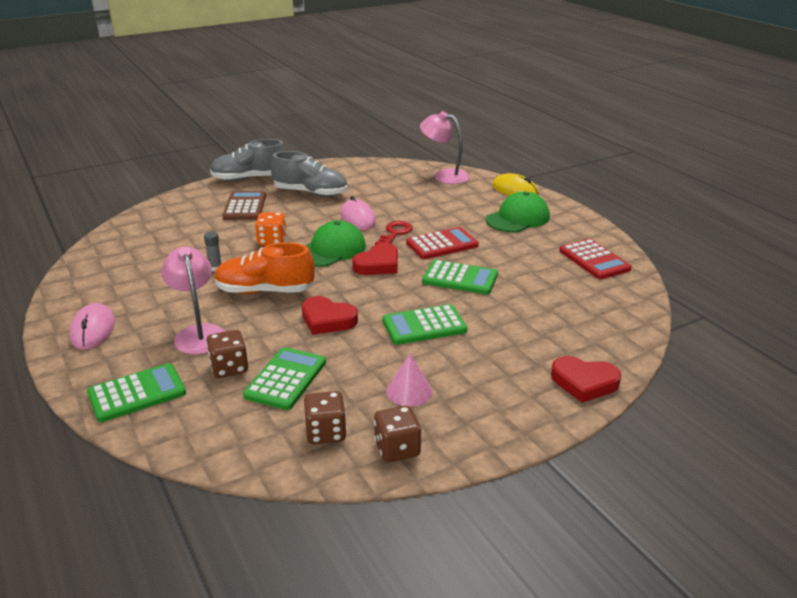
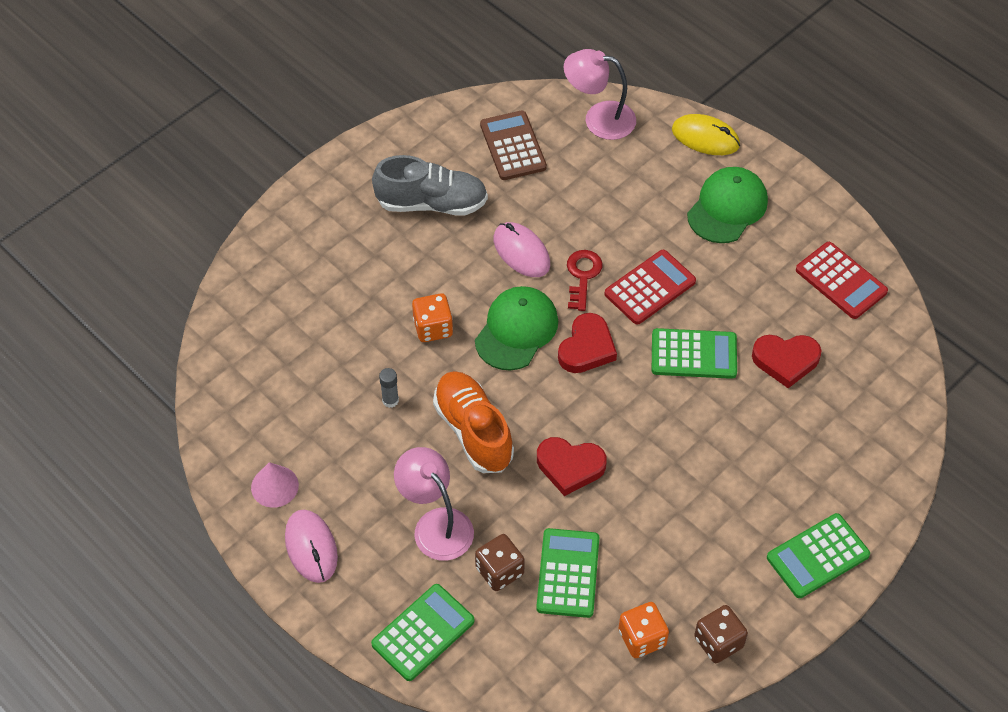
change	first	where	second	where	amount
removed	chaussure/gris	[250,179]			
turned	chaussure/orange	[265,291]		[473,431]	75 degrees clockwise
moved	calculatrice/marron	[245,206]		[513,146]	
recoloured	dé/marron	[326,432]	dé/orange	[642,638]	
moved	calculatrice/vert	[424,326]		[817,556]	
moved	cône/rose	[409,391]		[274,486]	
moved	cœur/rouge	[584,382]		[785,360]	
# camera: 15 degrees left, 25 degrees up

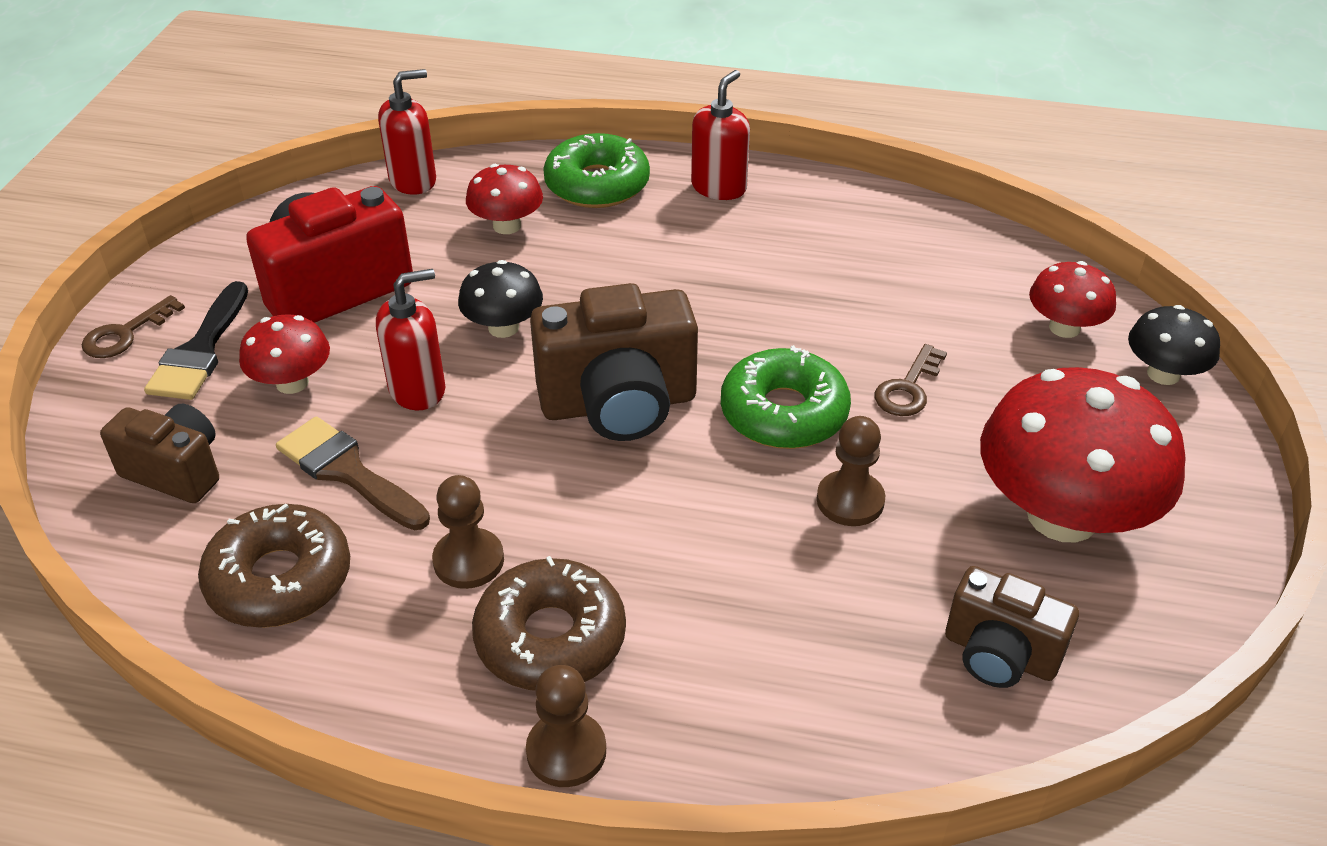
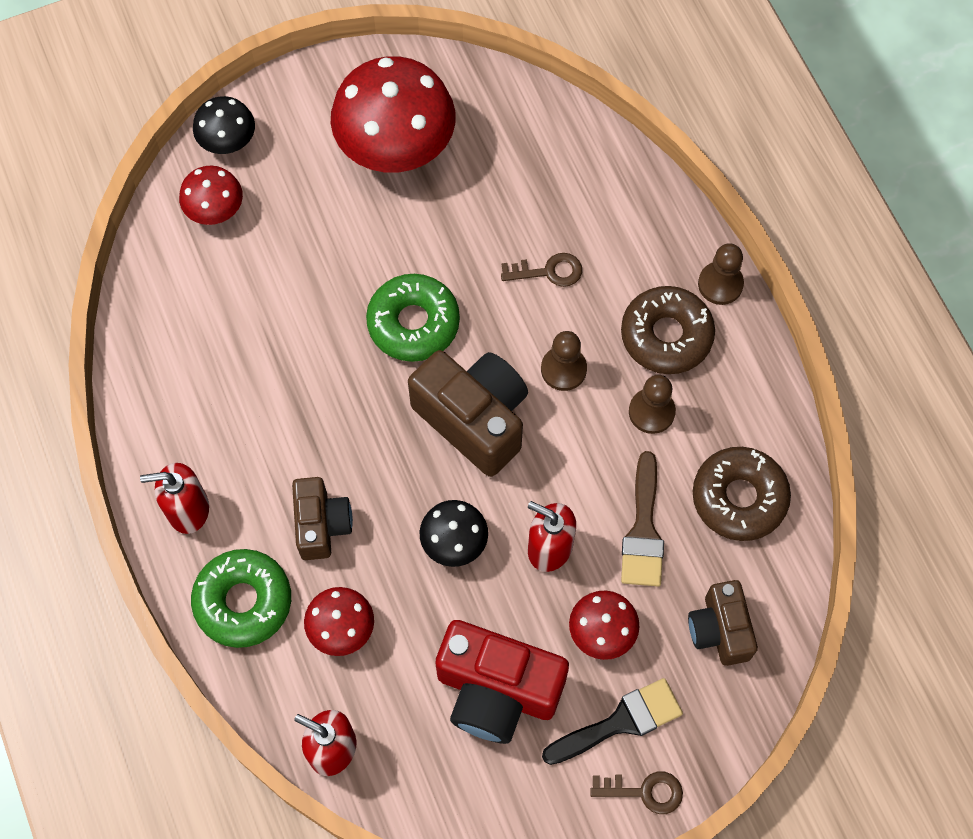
change	first	where	second	where	amount
moved	pion/marron	[850,500]		[563,369]	
moved	clé/marron	[908,388]		[548,271]	
moved	appareil photo/marron	[999,654]		[322,525]	
# camera: 125 degrees left, 25 degrees up

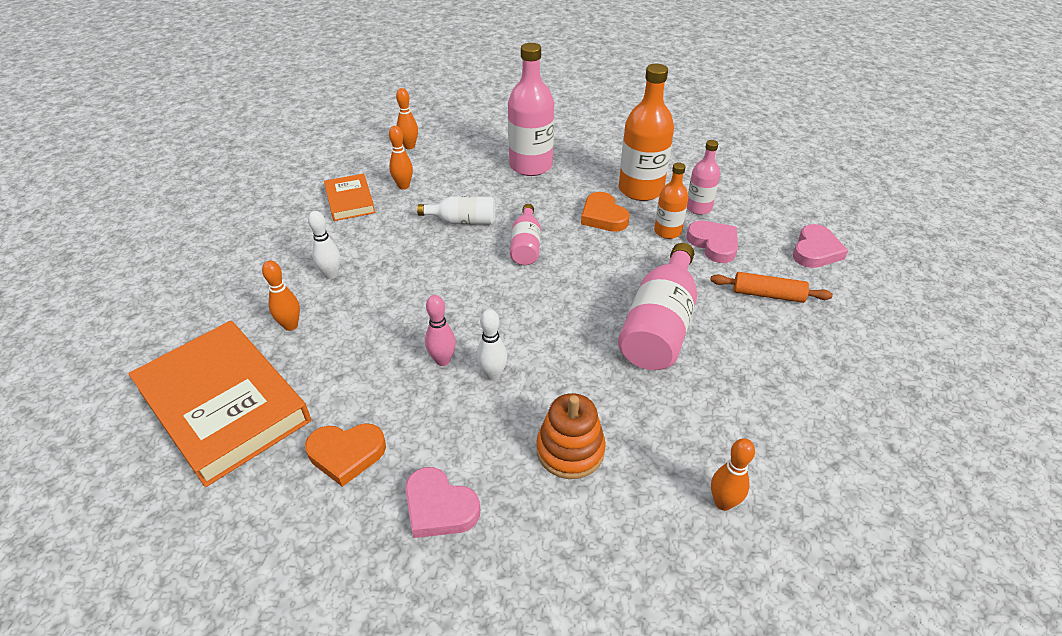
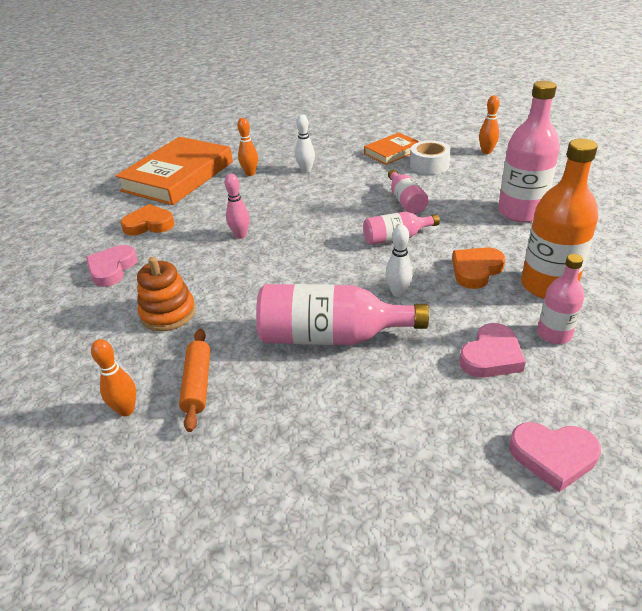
change	first	where	second	where	amount
turned	cœur/orange	[346,454]		[149,224]	105 degrees clockwise
replaced	quille/orange	[403,186]	ruban adhésif/blanc	[429,165]	
recoloured	bouteille/blanc	[463,221]	bouteille/rose	[405,201]	
moved	quille/blanc	[492,374]		[398,293]	
removed	bouteille/orange	[667,231]			
moved	rouleau à pâtisserie/orange	[767,294]		[198,384]	
# camera: 75 degrees right, 5 degrees down

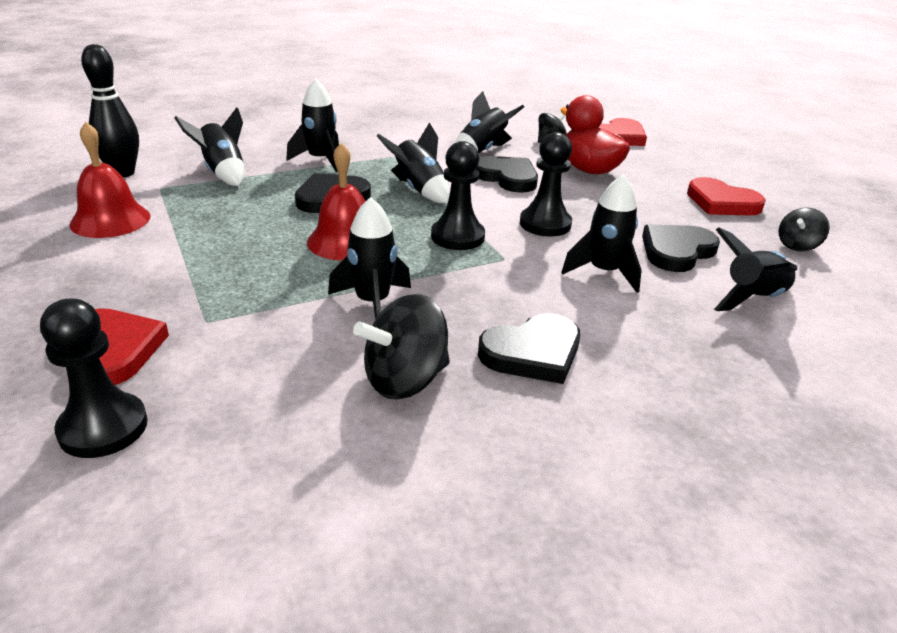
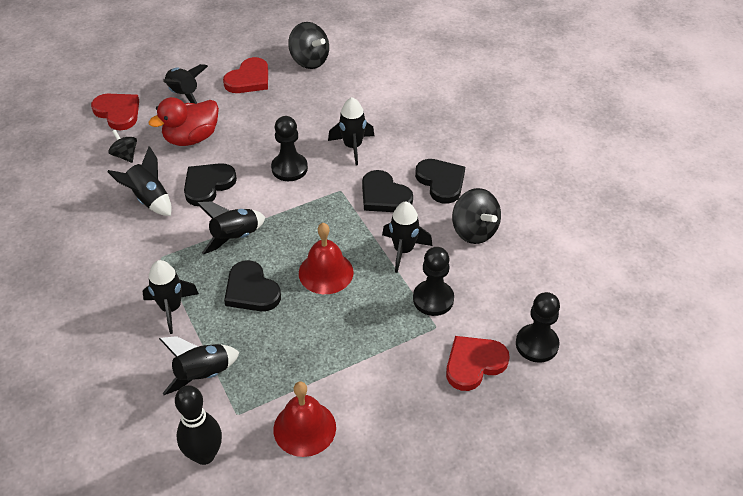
change	first	where	second	where	amount
moved	pion/noir	[457,237]		[433,299]	
moved	cœur/noir	[676,251]		[384,196]	
moved	fusée/noir	[752,299]		[184,95]	
resized	toupie/noir	[797,246]		[309,60]	x1.66
# camera: 90 degrees left, 15 degrees up

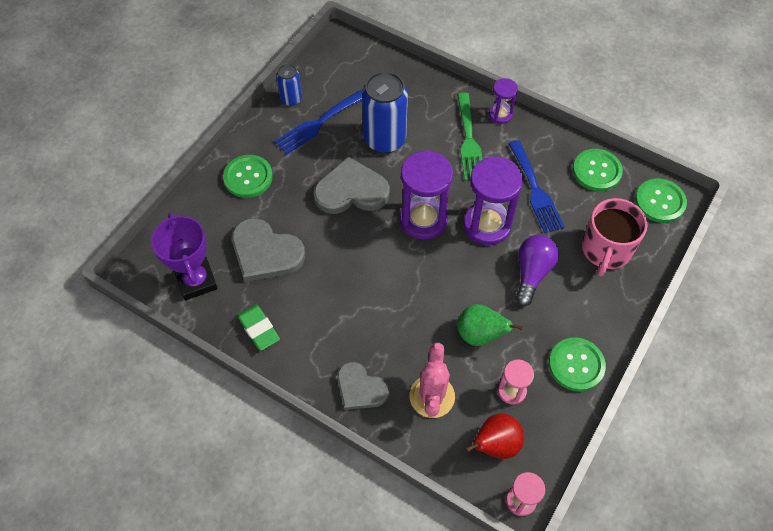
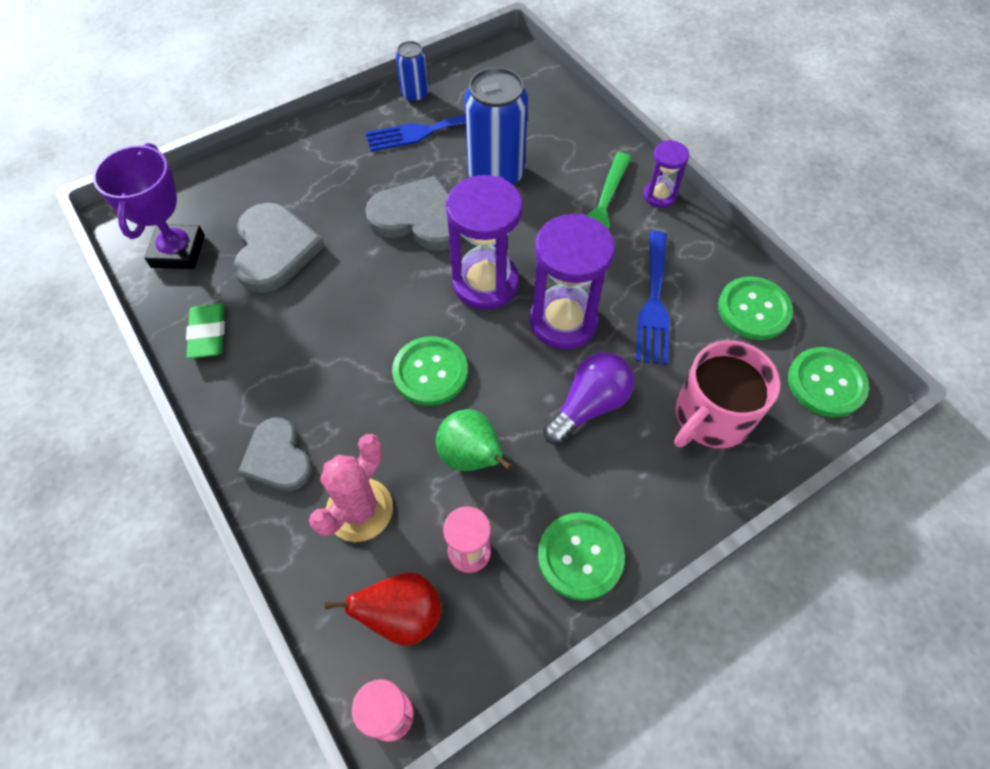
change	first	where	second	where	amount
moved	bouton/vert	[248,177]		[430,372]	
turned	cœur/gris	[265,252]		[274,250]	150 degrees counterclockwise
# camera: 25 degrees right, 0 degrees up

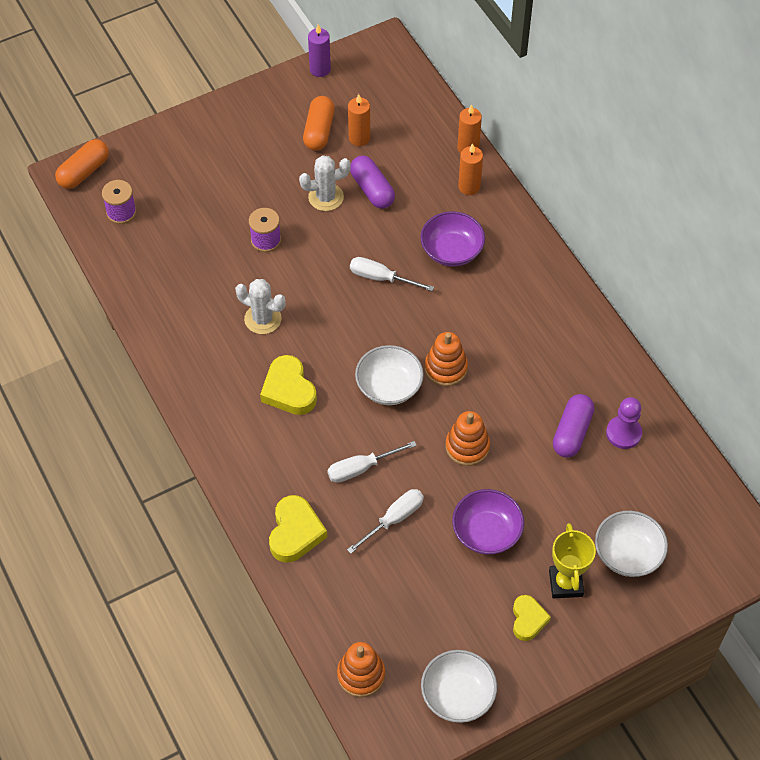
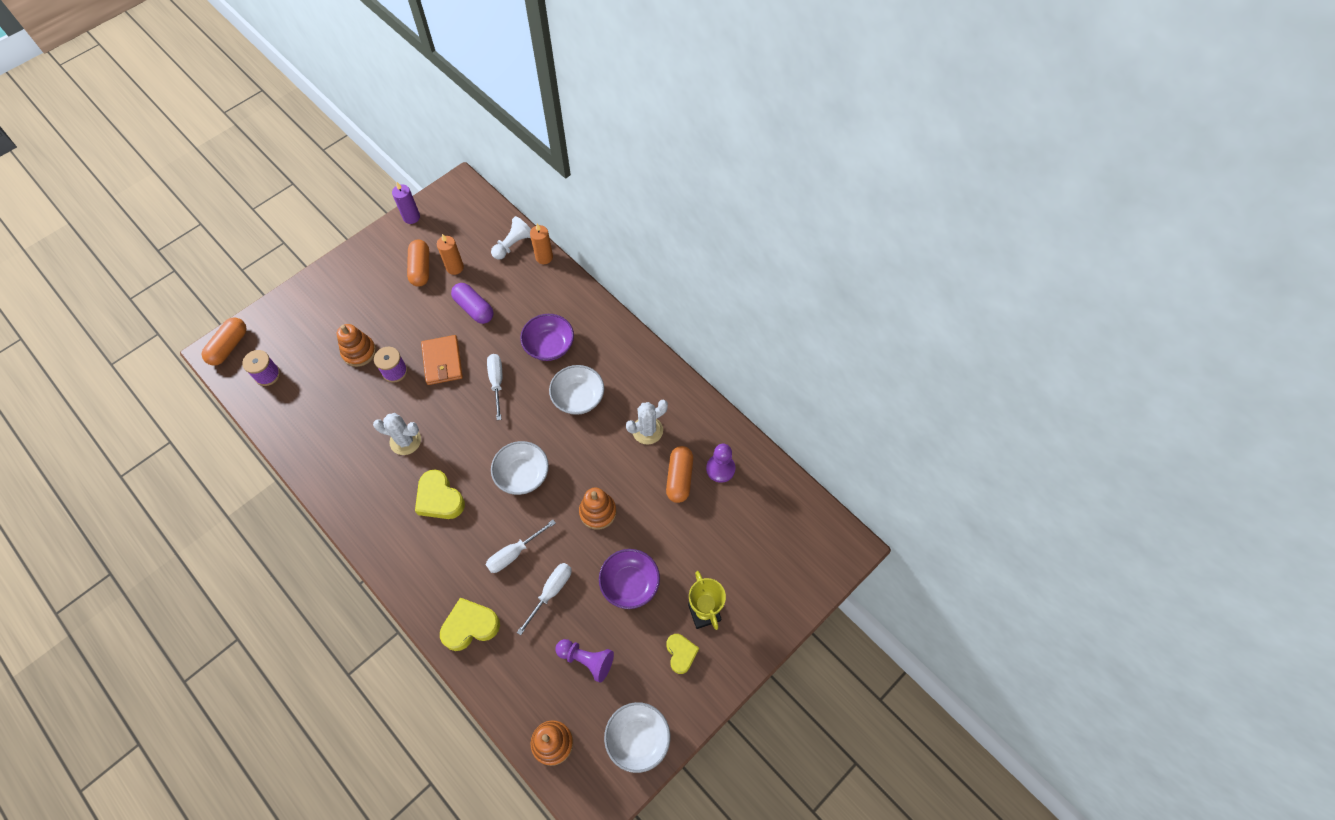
change	first	where	second	where	amount
turned	cœur/jaune	[295,532]		[470,626]	105 degrees counterclockwise
moved	cactus/blanc	[326,197]		[647,430]	
turned	tournevis/blanc	[381,278]		[497,382]	75 degrees clockwise
moved	jouet à empiler/orange	[446,368]		[359,352]	
removed	bougie/orange	[469,186]			
recoloured	gélule/violet	[572,432]	gélule/orange	[679,478]	
moved	bol/blanc	[628,554]		[578,398]	
added			portefeuille/orange	[442,361]	
added			pion/blanc	[513,245]	
added			pion/violet	[586,660]	
# camera: 15 degrees left, 5 degrees up

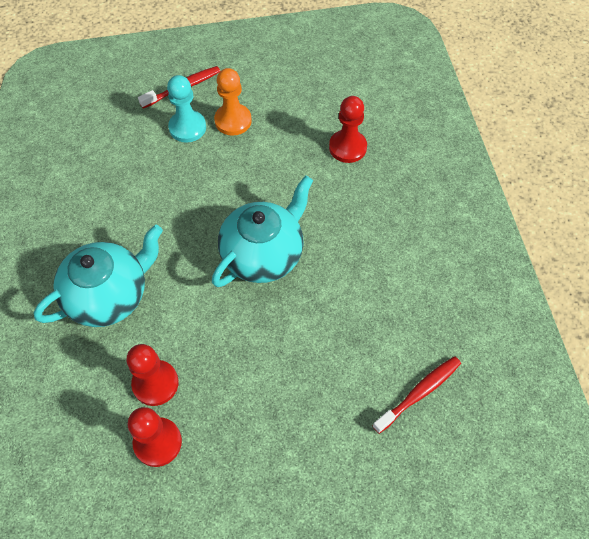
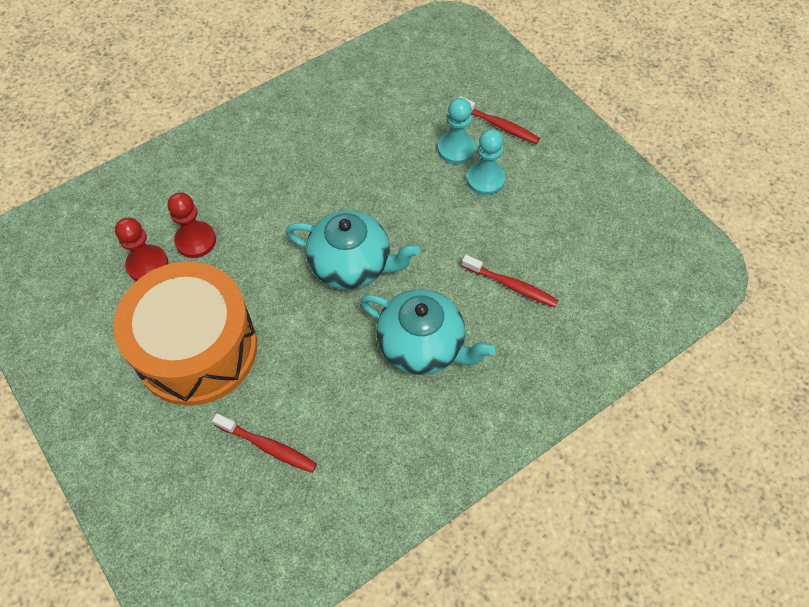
change	first	where	second	where	amount
moved	théière/turquoise	[109,295]		[422,345]	
recoloured	pion/orange	[233,121]	pion/turquoise	[485,179]	
replaced	pion/rouge	[347,147]	brosse à dents/rouge	[511,285]	
added			tambour/orange	[196,349]	
# camera: 65 degrees right, 0 degrees up

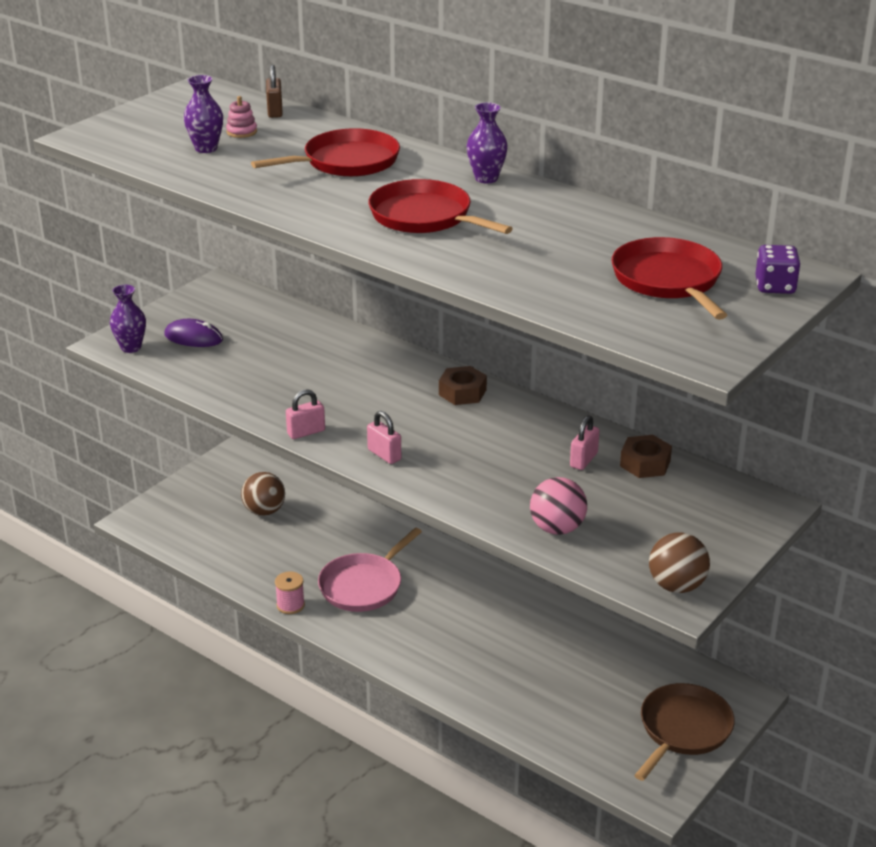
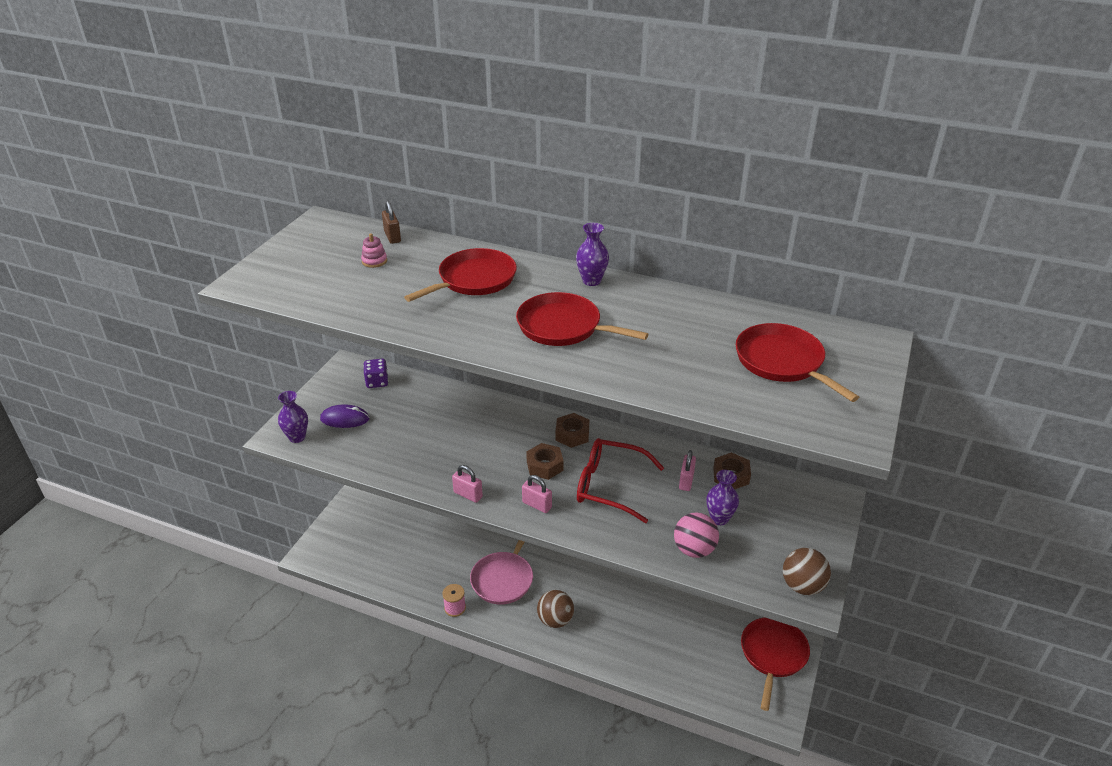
change	first	where	second	where	amount
moved	vase/violet	[206,148]		[719,518]	
moved	balle/marron	[264,511]		[555,620]	
turned	cadenas/rose	[306,432]		[468,494]	75 degrees clockwise
recoloured	poêle/marron	[683,729]	poêle/rouge	[773,655]	
moved	dé/violet	[775,286]		[377,382]	
added			écrou/marron	[545,466]	
added			lunettes/rouge	[609,486]	
# camera: 15 degrees left, 5 degrees up

